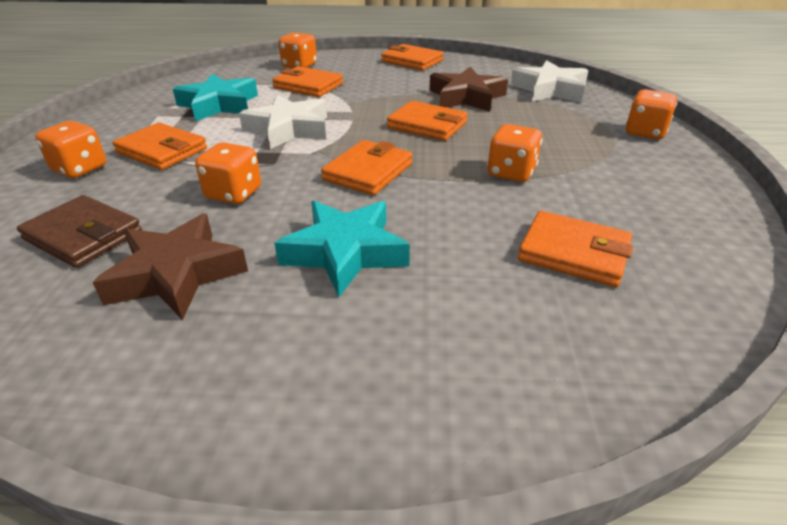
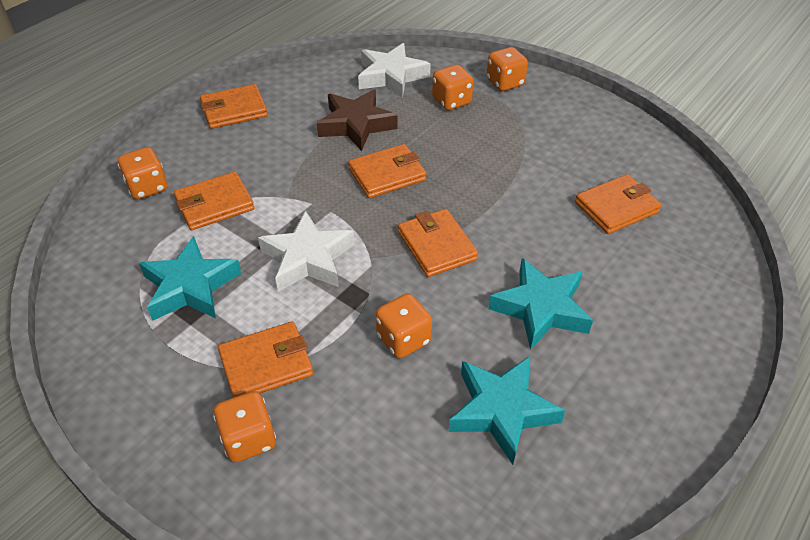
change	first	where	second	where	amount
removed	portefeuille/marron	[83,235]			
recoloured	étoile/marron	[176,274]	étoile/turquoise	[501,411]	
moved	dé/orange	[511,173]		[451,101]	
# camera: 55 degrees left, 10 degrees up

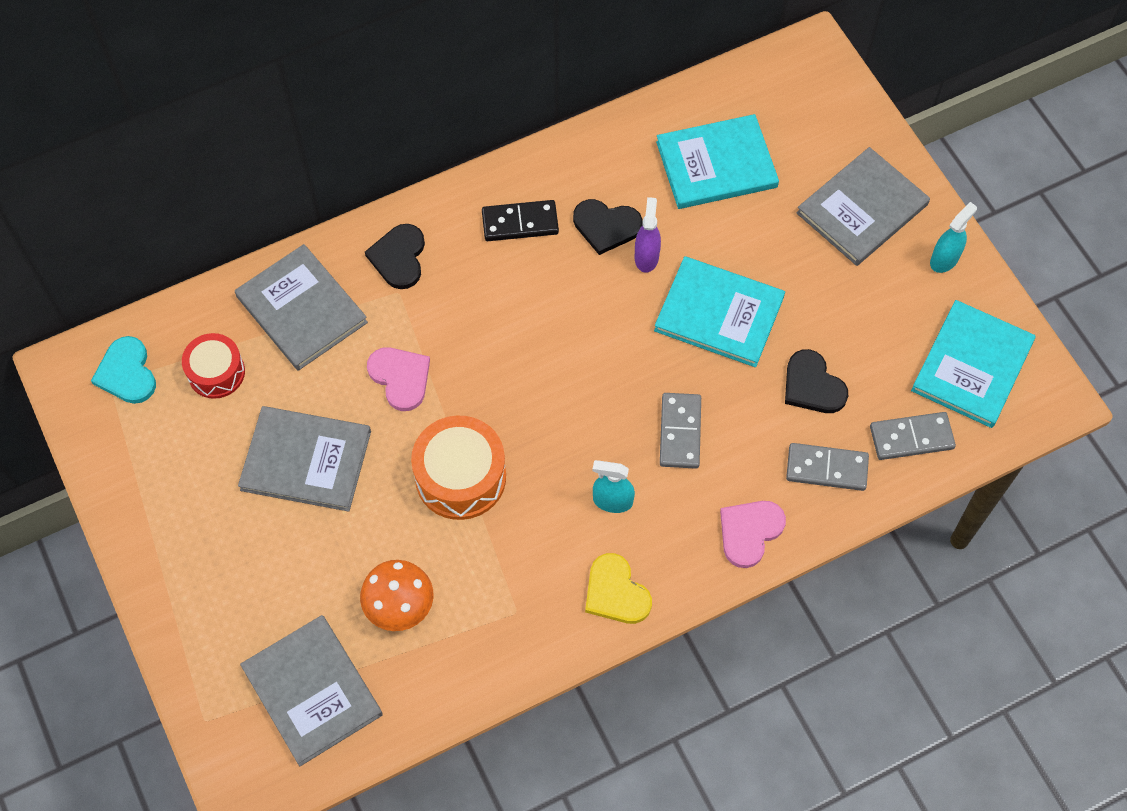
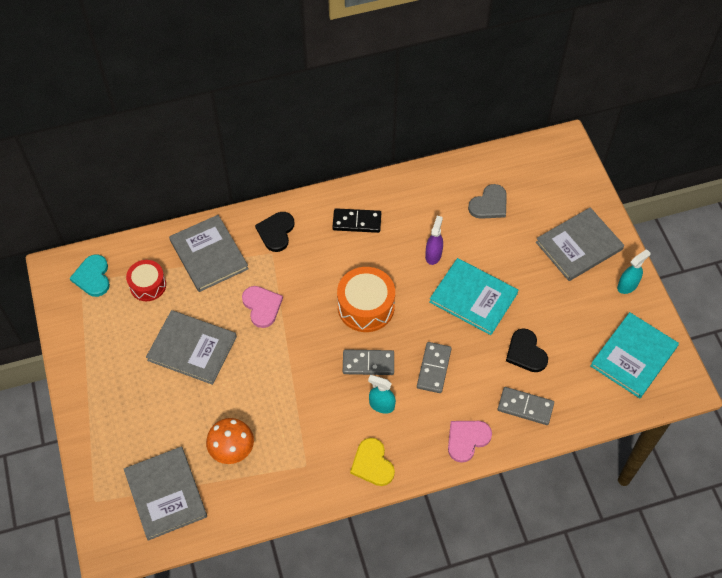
change	first	where	second	where	amount
moved	tambour/orange	[460,477]		[366,307]	
removed	cœur/noir	[606,226]			
replaced	livre/turquoise	[716,164]	cœur/gris	[489,204]	
moved	domino/gris	[911,437]		[368,363]	
# camera: 10 degrees right, 5 degrees down

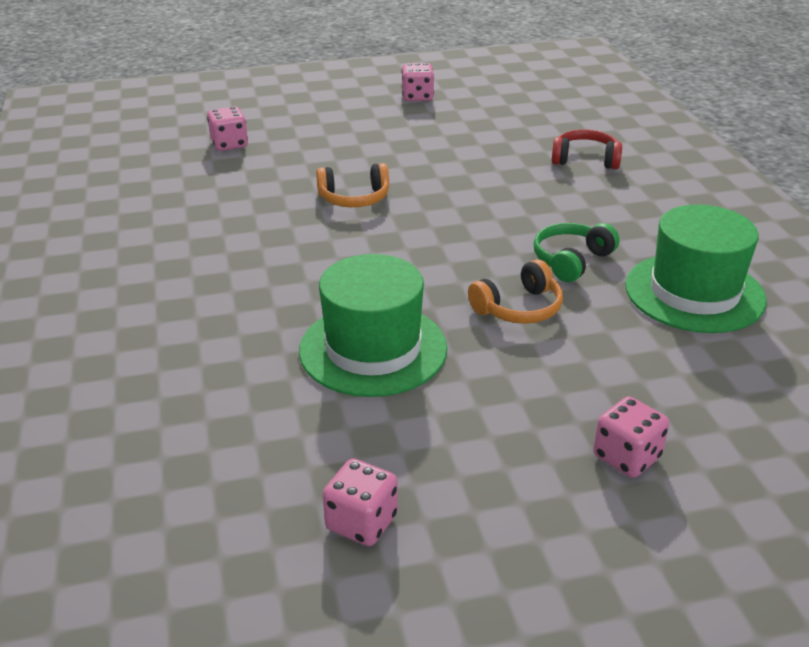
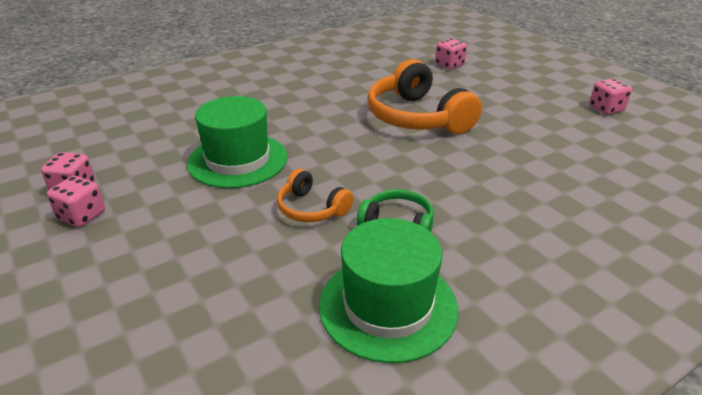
change	first	where	second	where	amount
resized	casque audio/orange	[354,198]		[417,117]	x1.91
removed	casque audio/rouge	[585,160]			
moved	dé/rose	[627,457]		[82,216]	
# camera: 70 degrees right, 0 degrees up

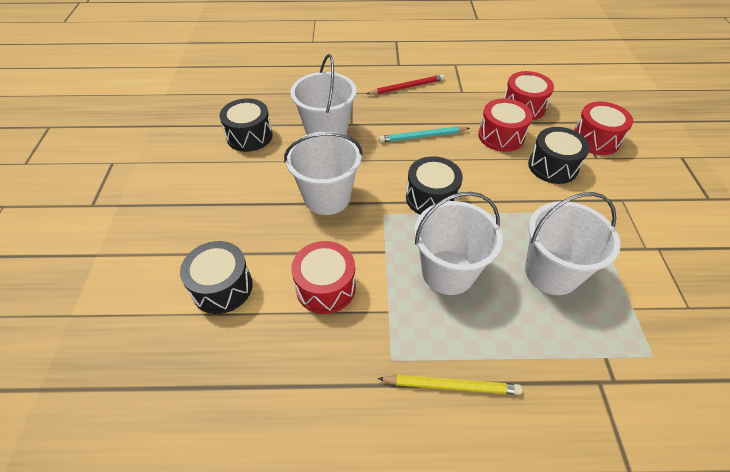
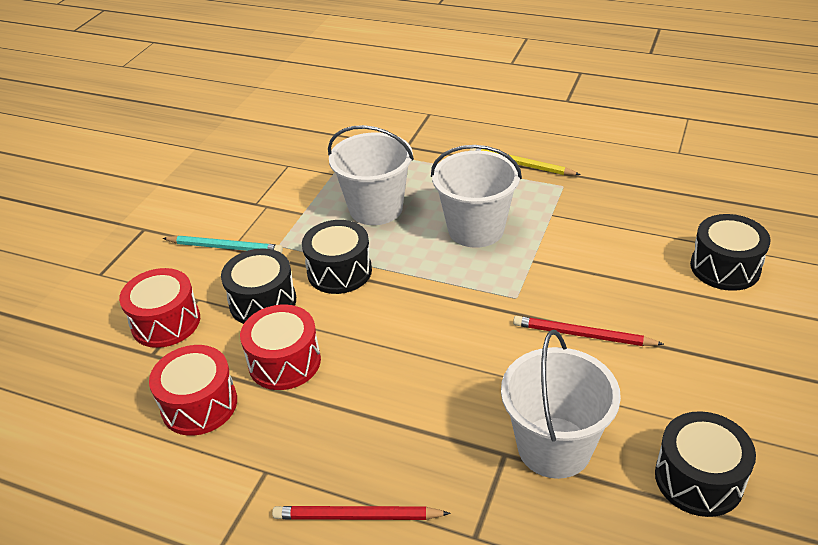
change	first	where	second	where	amount
replaced	seau/blanc	[327,197]	crayon/rouge	[583,335]	
removed	tambour/rouge	[326,287]			
moved	crayon/turquoise	[422,136]		[225,247]	
moved	tambour/noir	[431,198]		[339,271]	
# camera: 155 degrees left, 10 degrees down

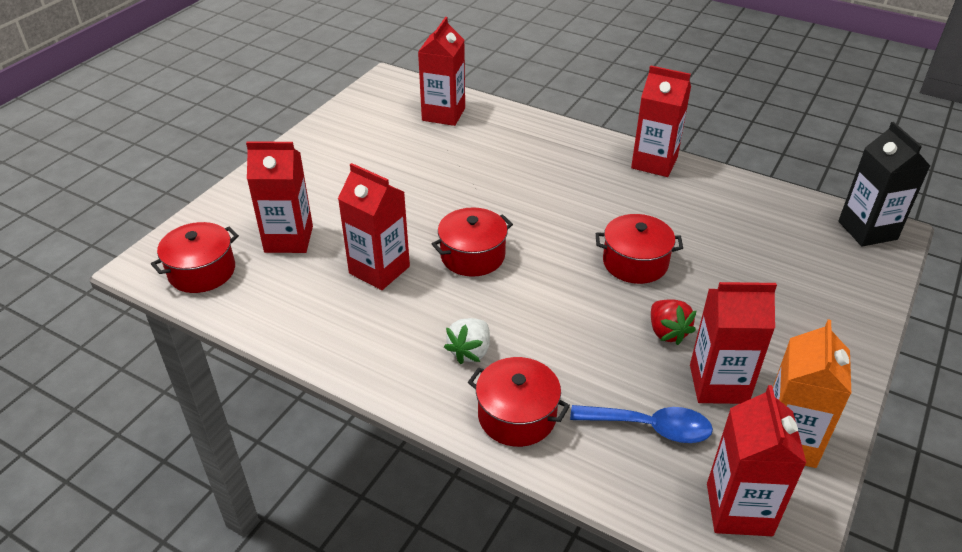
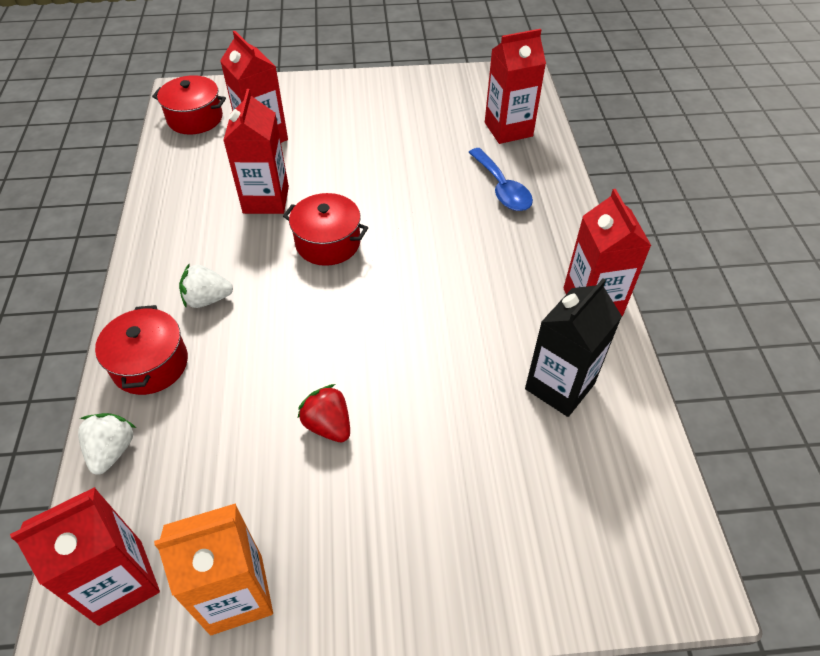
change	first	where	second	where	amount
moved	cuillère/bleu	[650,427]		[502,188]	
removed	marmite/rouge	[635,262]			
turned	fraise/rouge	[667,332]		[328,425]	105 degrees clockwise
removed	brique de lait/rouge	[718,384]			
moved	brique de lait/noir	[867,230]		[559,386]	
added			fraise/blanc	[112,450]	
# camera: 55 degrees right, 10 degrees up

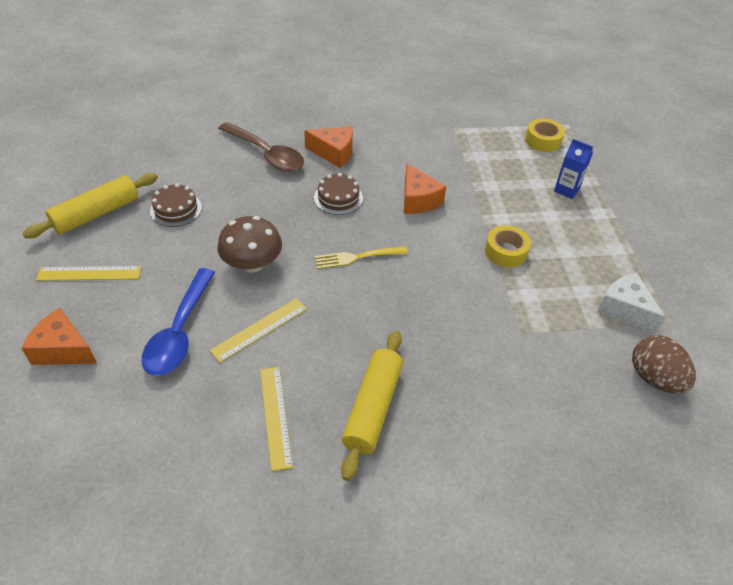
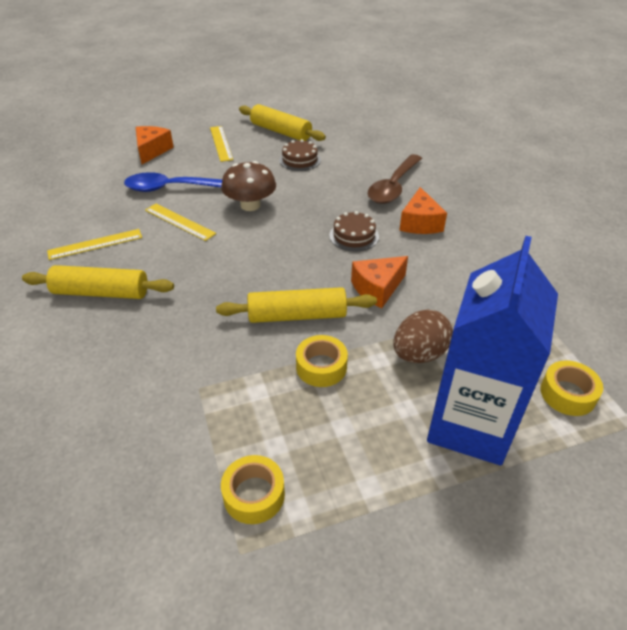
change	first	where	second	where	amount
removed	fourchette/jaune	[357,257]			
resized	brique de lait/bleu	[566,190]		[470,425]	x2.50
replaced	fromage/blanc	[625,309]	ruban adhésif/jaune	[254,495]	
moved	œuf/marron	[654,378]		[419,354]	
added			rouleau à pâtisserie/jaune	[297,315]	
# camera: 80 degrees right, 5 degrees down

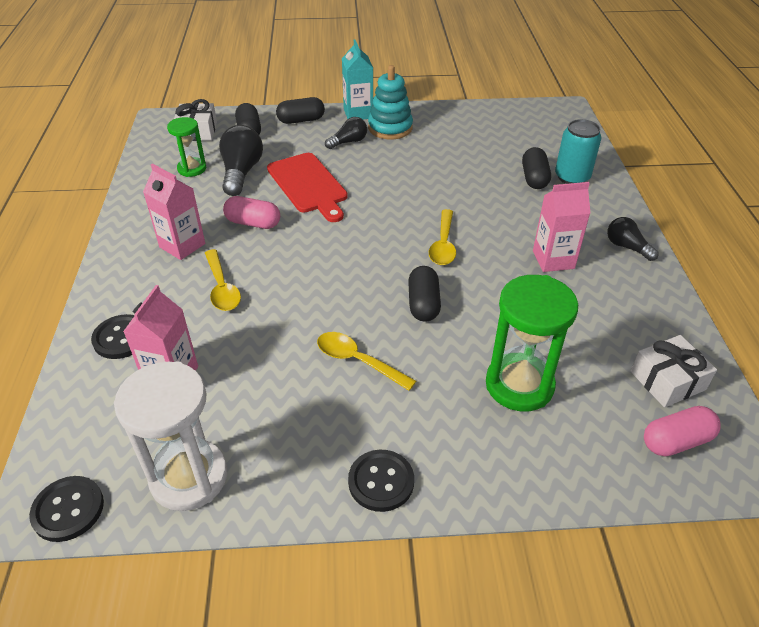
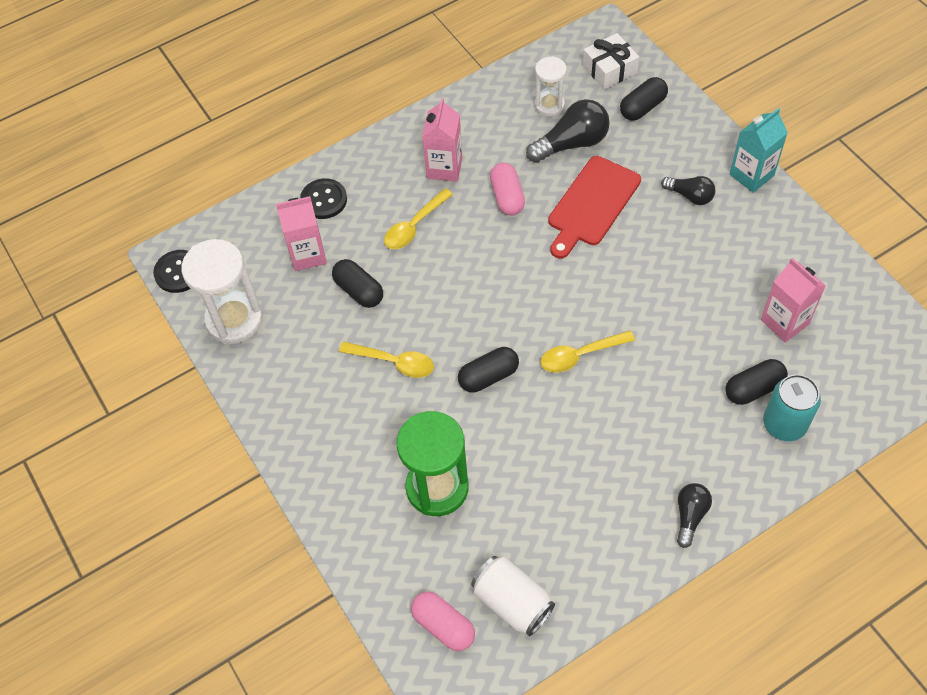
change	first	where	second	where	amount
recoloured	sablier/vert	[192,169]	sablier/blanc	[549,105]	
moved	gélule/noir	[301,120]		[359,291]	
turned	cuillère/jaune	[358,361]		[394,362]	105 degrees clockwise
removed	bouton/noir	[381,481]			
removed	jouet à empiler/turquoise	[390,128]			
moved	brique de lait/rose	[553,260]		[784,322]	
replaced	cadeau/blanc	[667,380]	canette/blanc	[512,602]	
# camera: 65 degrees right, 15 degrees up

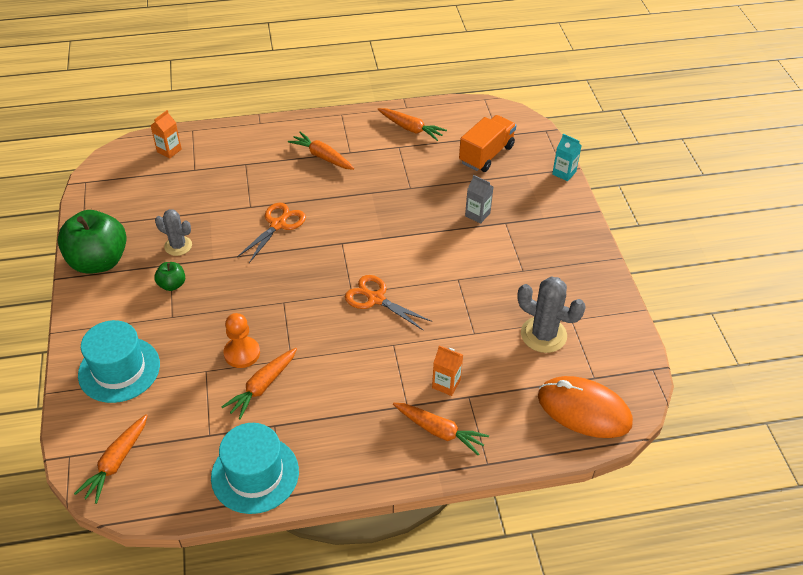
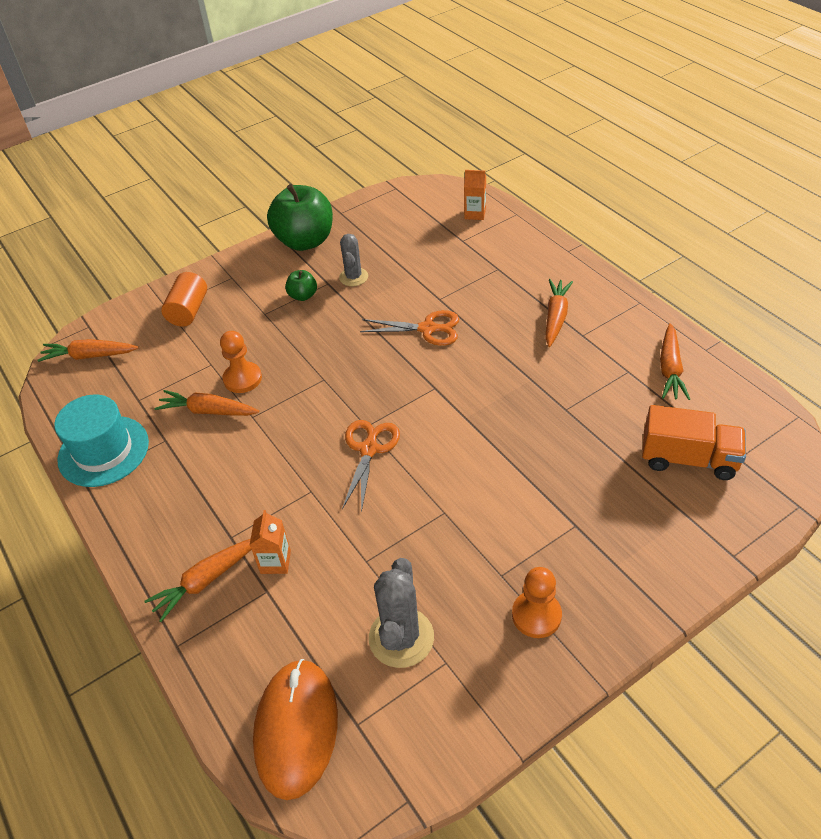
change	first	where	second	where	amount
replaced	chapeau/turquoise	[119,369]	cylindre/orange	[188,311]	
turned	carotte/orange	[439,431]		[206,581]	45 degrees clockwise
removed	brique de lait/gris	[477,214]			
removed	brique de lait/turquoise	[564,173]			
added			pion/orange	[536,615]	
# camera: 70 degrees right, 0 degrees up

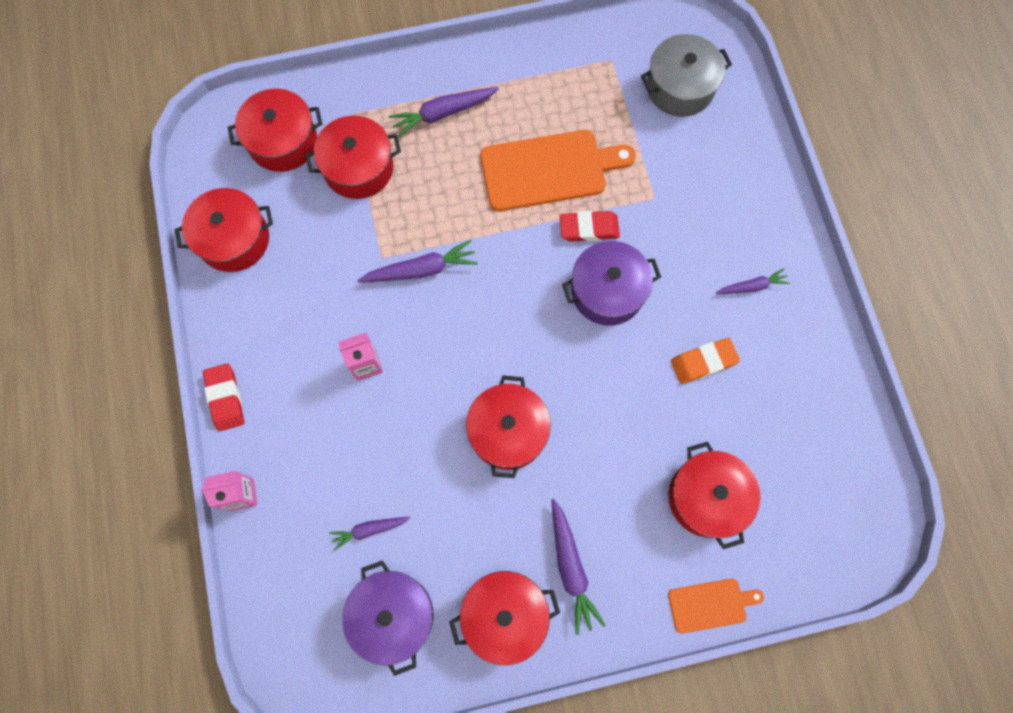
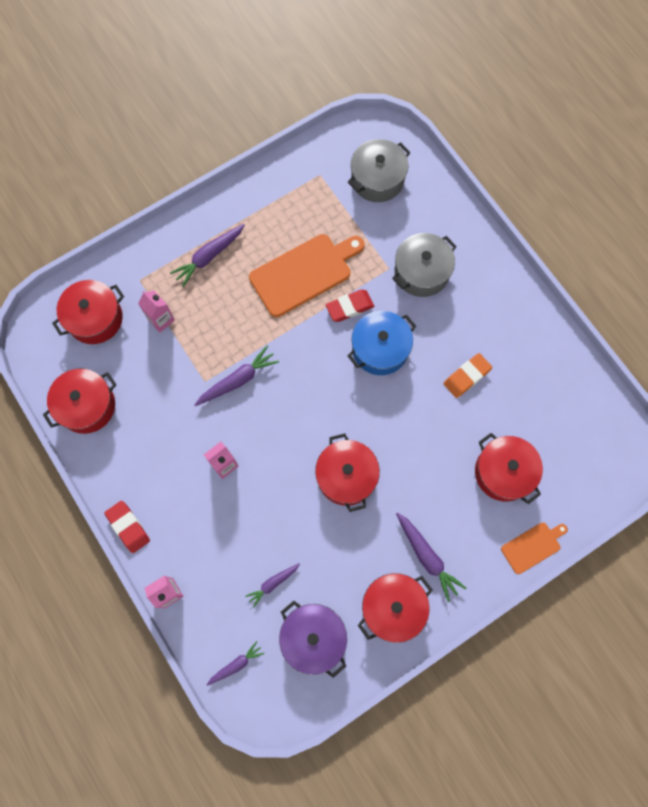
change	first	where	second	where	amount
replaced	marmite/rouge	[358,168]	brique de lait/rose	[161,319]	
recoloured	marmite/violet	[607,291]	marmite/bleu	[380,349]	
moved	carotte/violet	[752,286]		[236,664]	
added			marmite/gris	[421,272]	
# camera: 20 degrees left, 0 degrees up

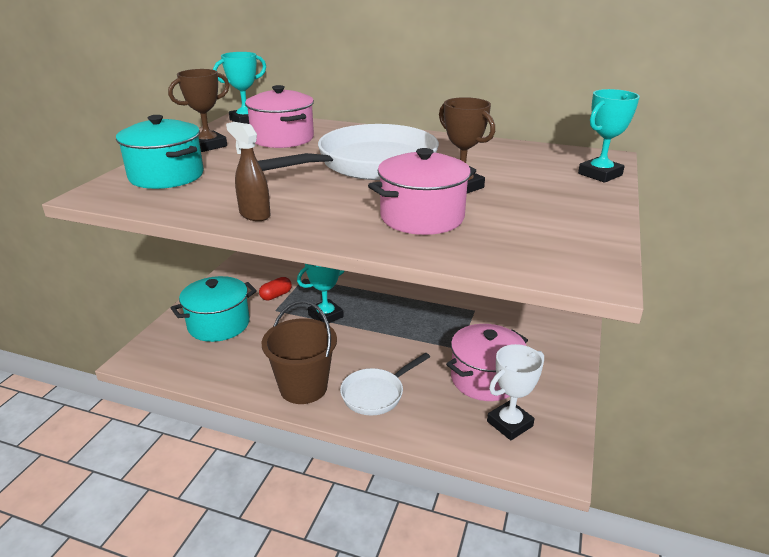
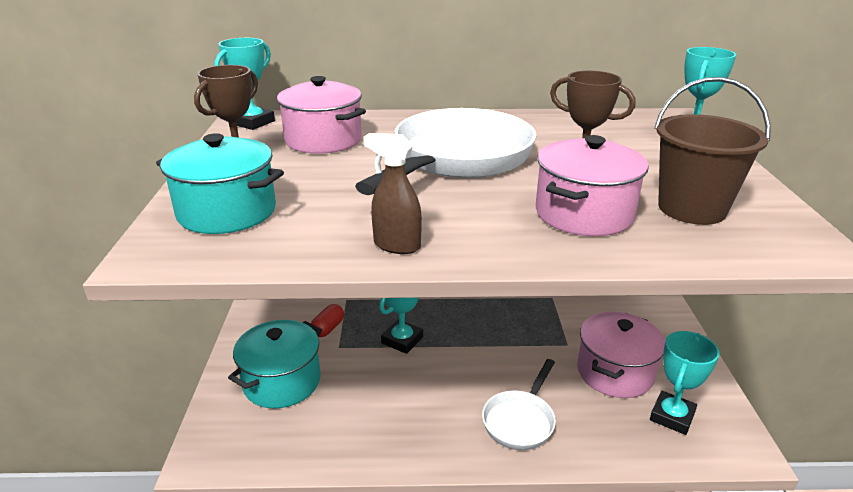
change	first	where	second	where	amount
moved	seau/marron	[303,387]		[692,209]	
recoloured	trophée/blanc	[509,424]	trophée/turquoise	[672,416]	
# camera: 20 degrees left, 0 degrees up

